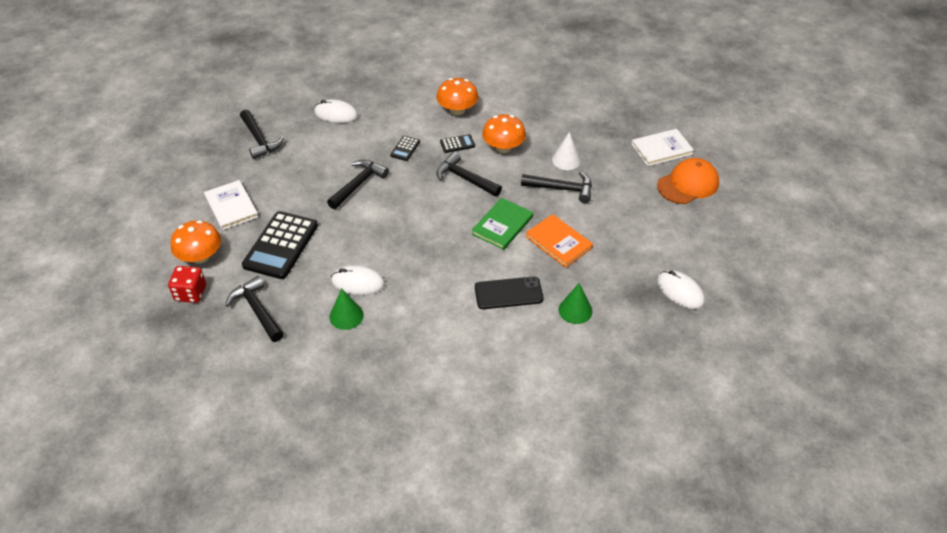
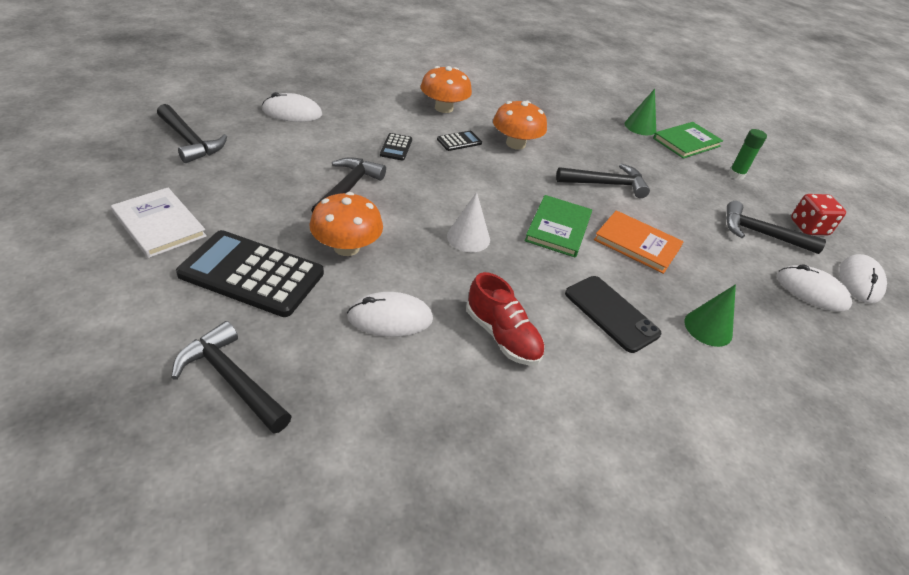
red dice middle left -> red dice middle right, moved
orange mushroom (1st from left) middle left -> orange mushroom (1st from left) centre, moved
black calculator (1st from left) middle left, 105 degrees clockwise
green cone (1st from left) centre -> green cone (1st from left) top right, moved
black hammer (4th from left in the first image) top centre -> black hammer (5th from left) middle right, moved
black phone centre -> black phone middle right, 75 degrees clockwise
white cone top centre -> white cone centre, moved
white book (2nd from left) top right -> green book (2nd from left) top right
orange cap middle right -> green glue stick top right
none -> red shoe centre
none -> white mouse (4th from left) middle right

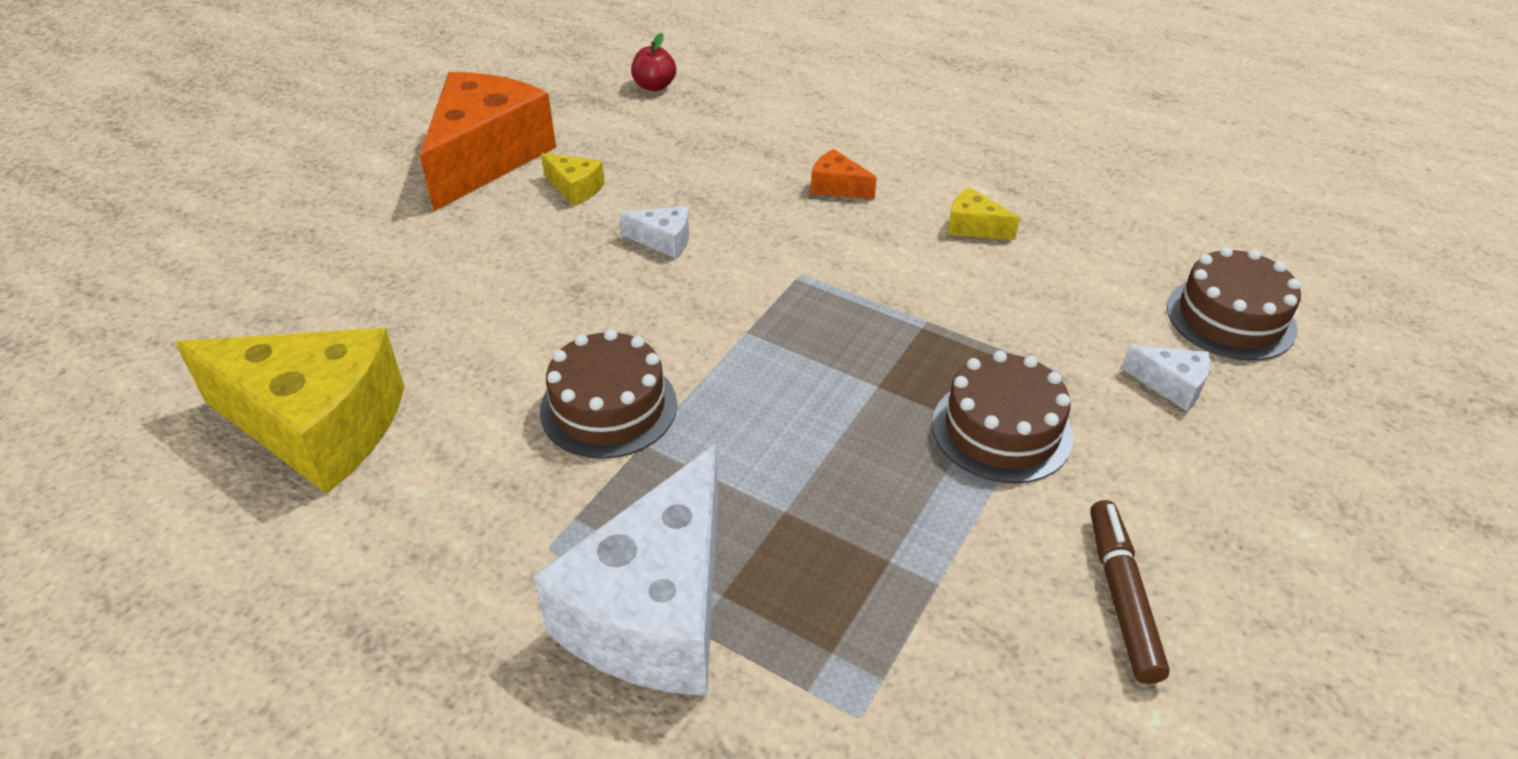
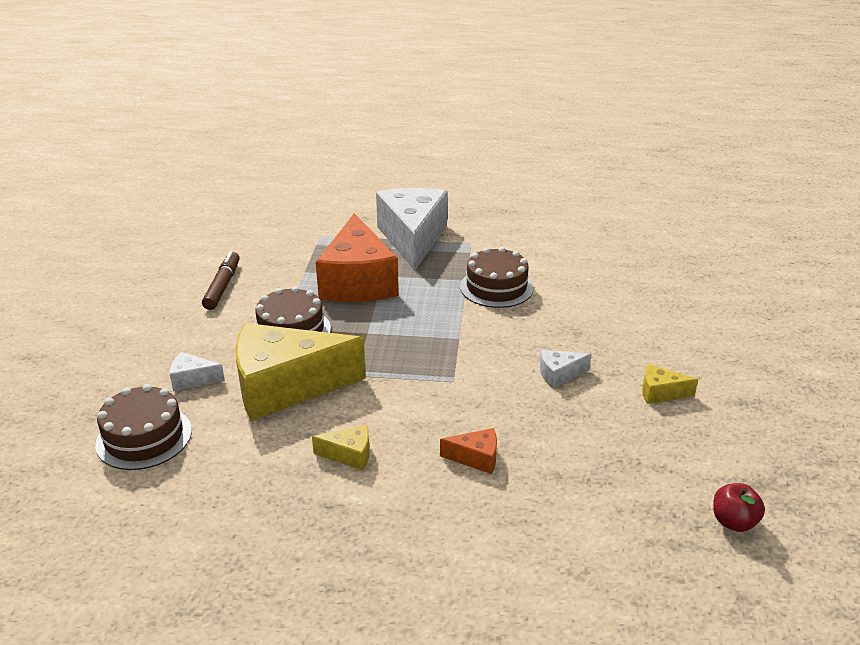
yellow cheese (1st from left) middle left -> yellow cheese (1st from left) centre, moved
orange cheese (1st from left) top left -> orange cheese (1st from left) centre, moved
brown marker bottom right -> brown marker middle left, 150 degrees counterclockwise

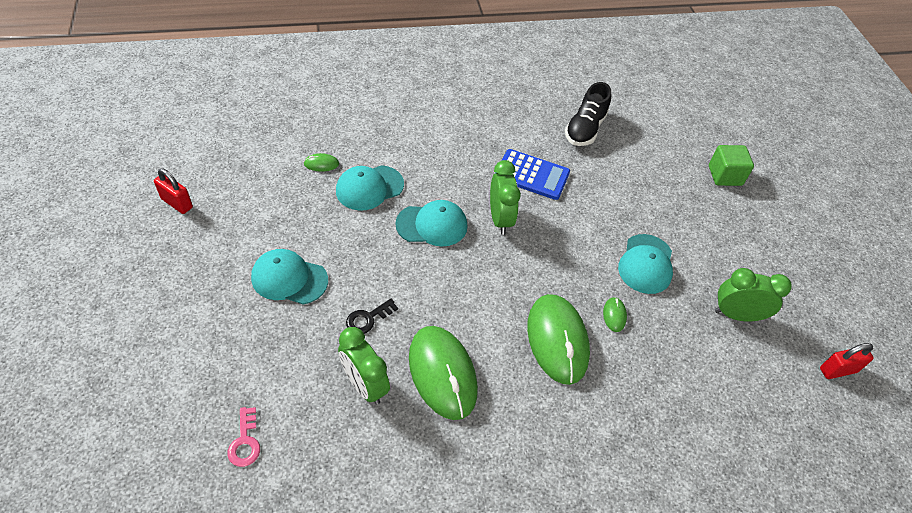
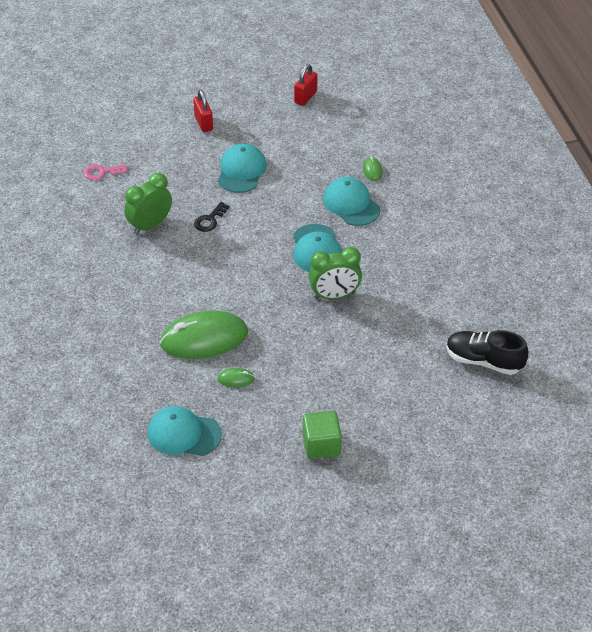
black key centre, 105 degrees counterclockwise
green mouse (2nd from left) bottom centre -> none
blue calculator centre -> none
turquoise cap (4th from left in the first image) middle right -> turquoise cap (1st from left) bottom left, moved
green cube top right -> green cube bottom centre, moved
green clock (3rd from left) middle right -> none
red padlock (2nd from left in the first image) bottom right -> red padlock (1st from left) top centre, moved

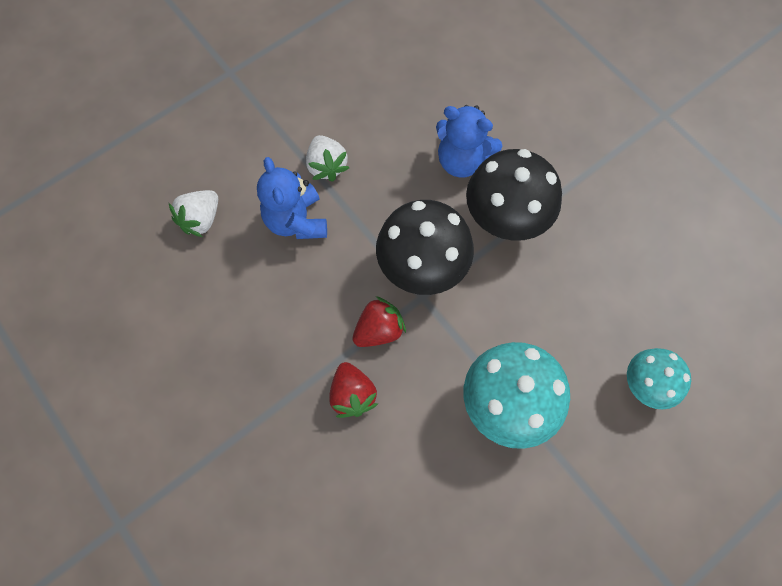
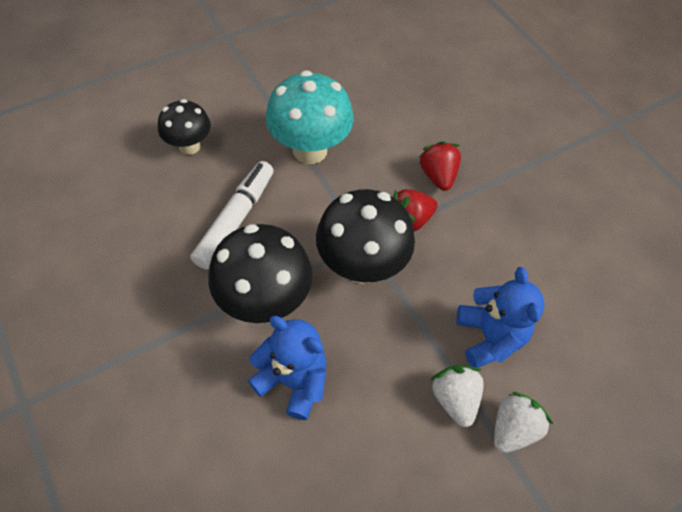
white strawberry (1st from left in the first image) middle left -> white strawberry (2nd from left) bottom right, moved
turquoise mushroom (2nd from left) middle right -> black mushroom (1st from left) top left
none -> white marker centre

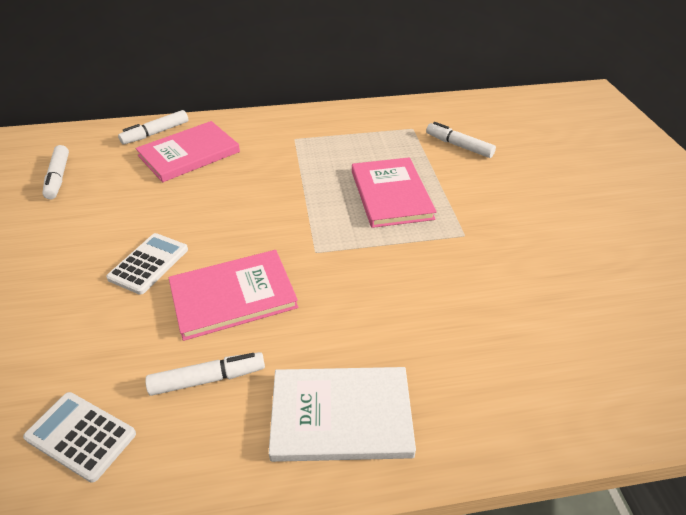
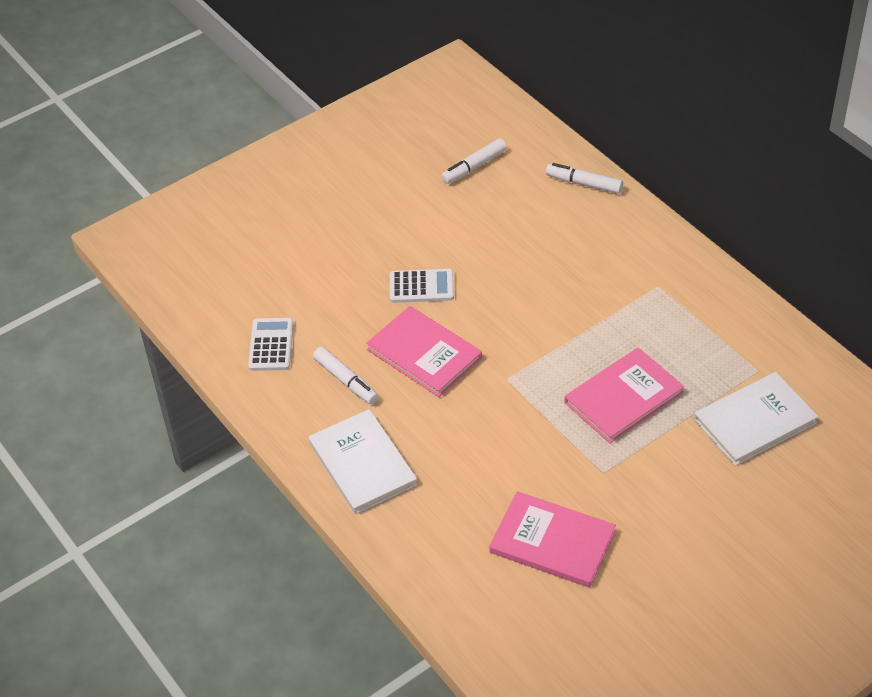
pink book (1st from left in the first image) top left -> pink book (2nd from left) bottom centre, moved
white marker (4th from left) top right -> white book (2nd from left) middle right

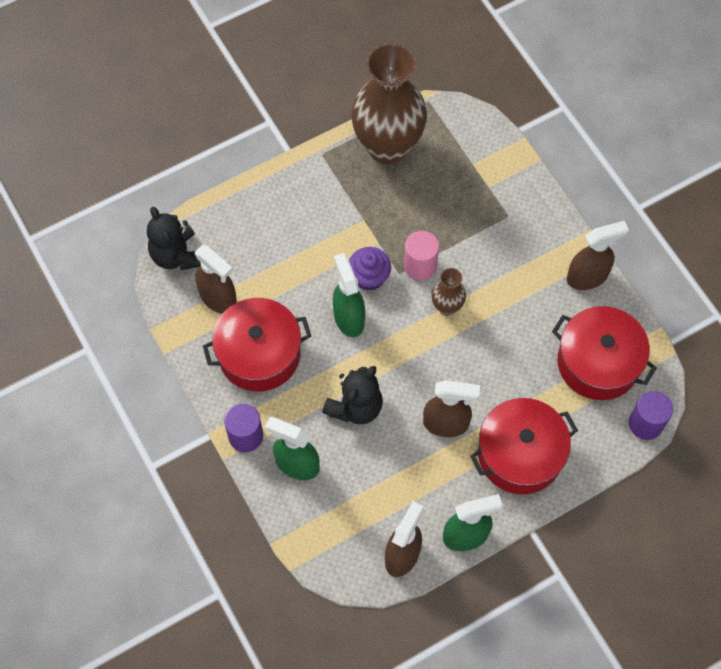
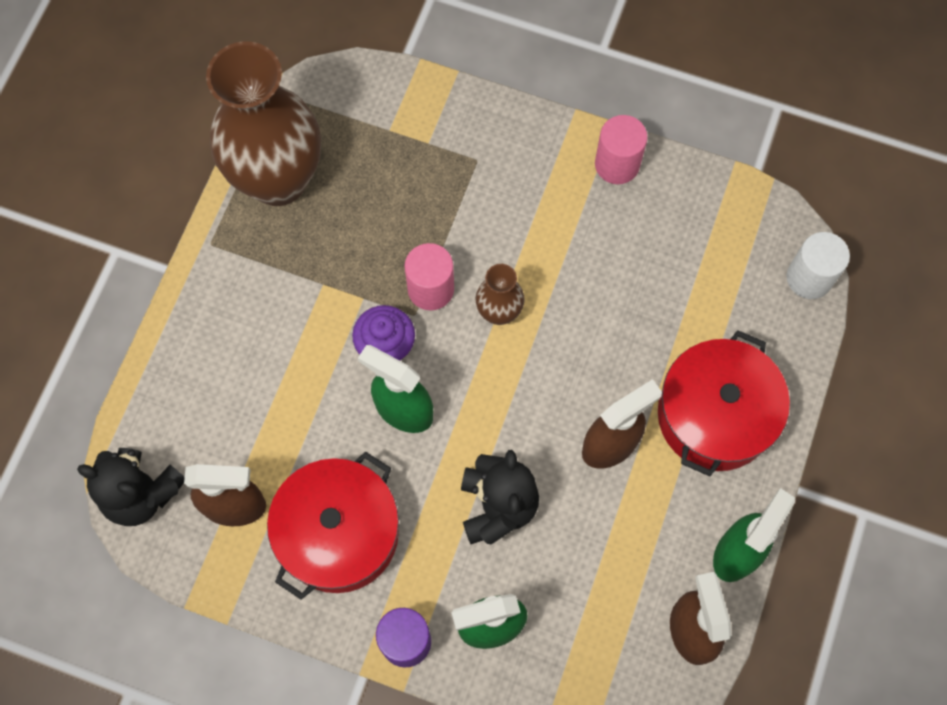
red pot (3rd from left) middle right -> none
brown spray bottle (4th from left) middle right -> pink cylinder (2nd from left) top centre
purple cylinder (2nd from left) middle right -> white cylinder middle right

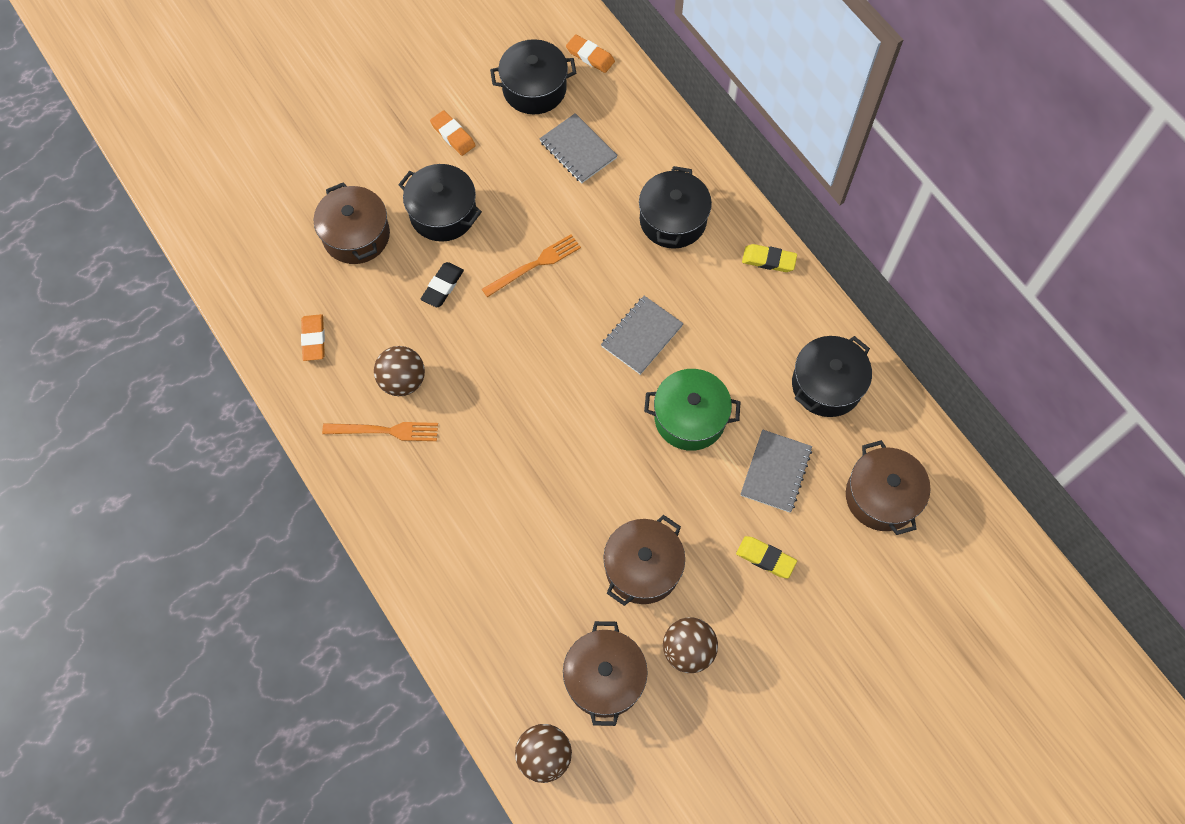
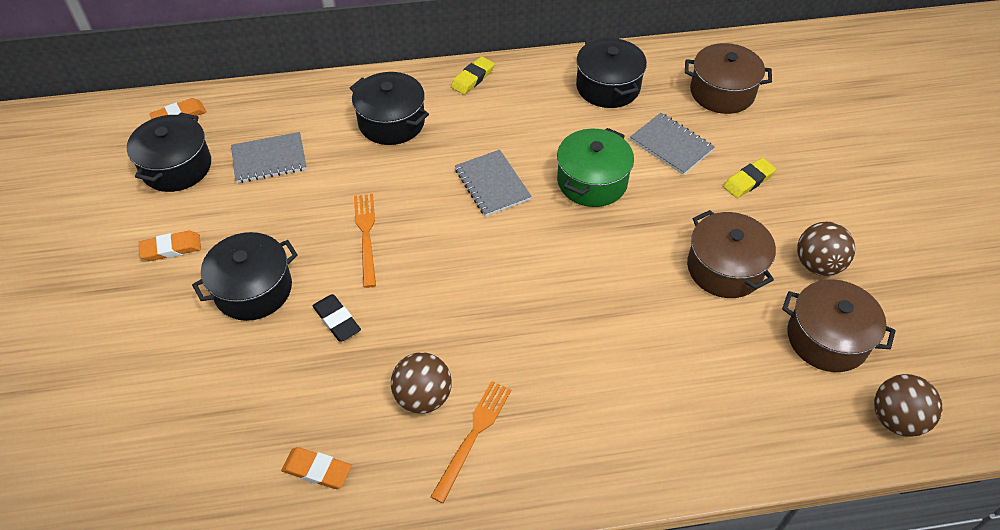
brown pot (1st from left) top left -> none

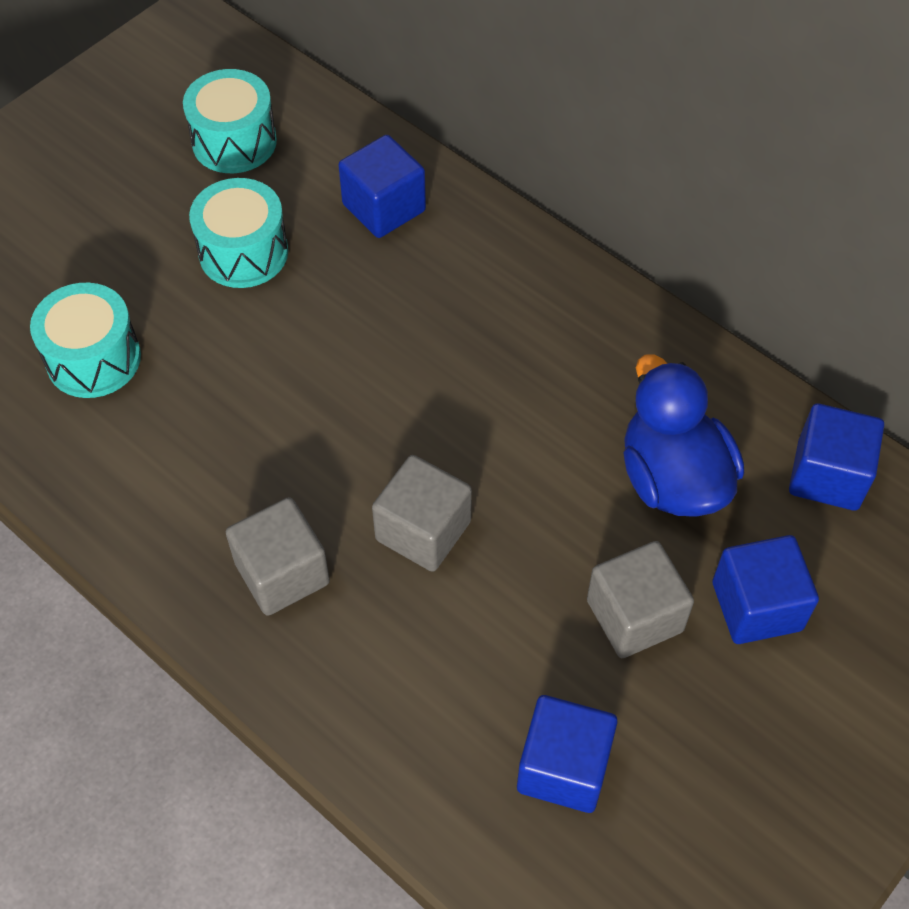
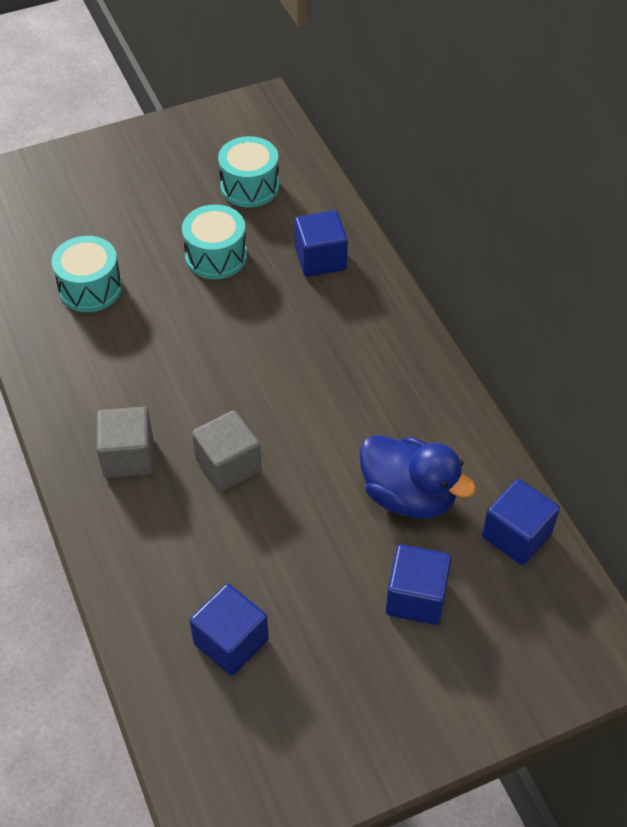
grey cube (3rd from left) middle right -> none
blue duck middle right -> blue duck centre, 120 degrees clockwise

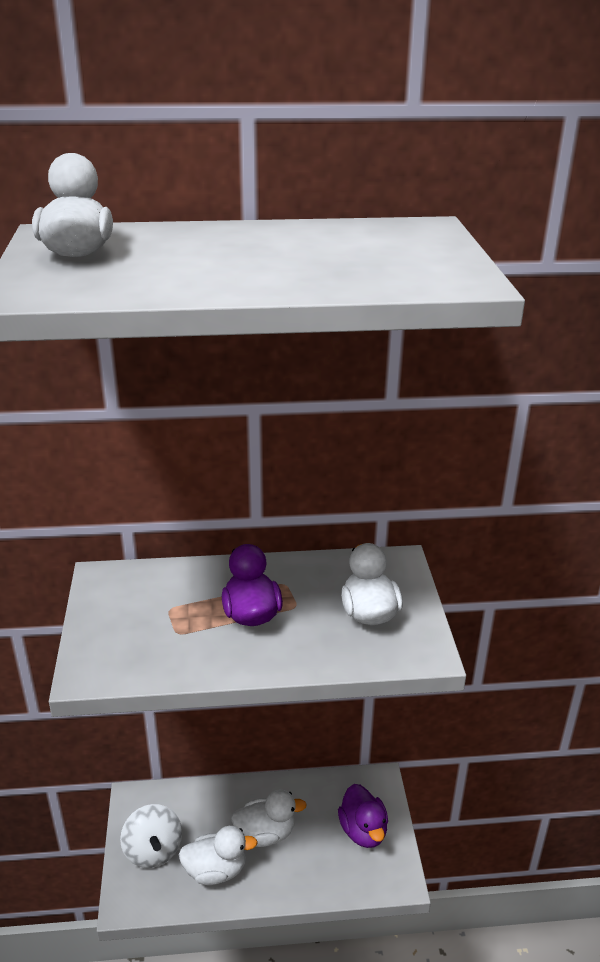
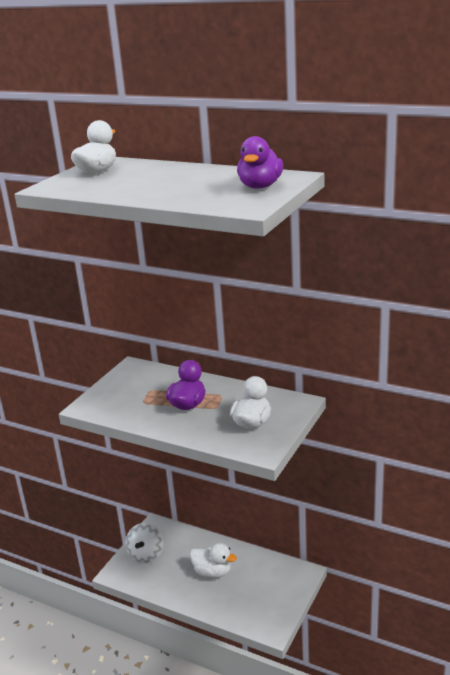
white duck (2nd from left) bottom centre -> none
purple duck (2nd from left) bottom centre -> purple duck (2nd from left) top centre, moved

